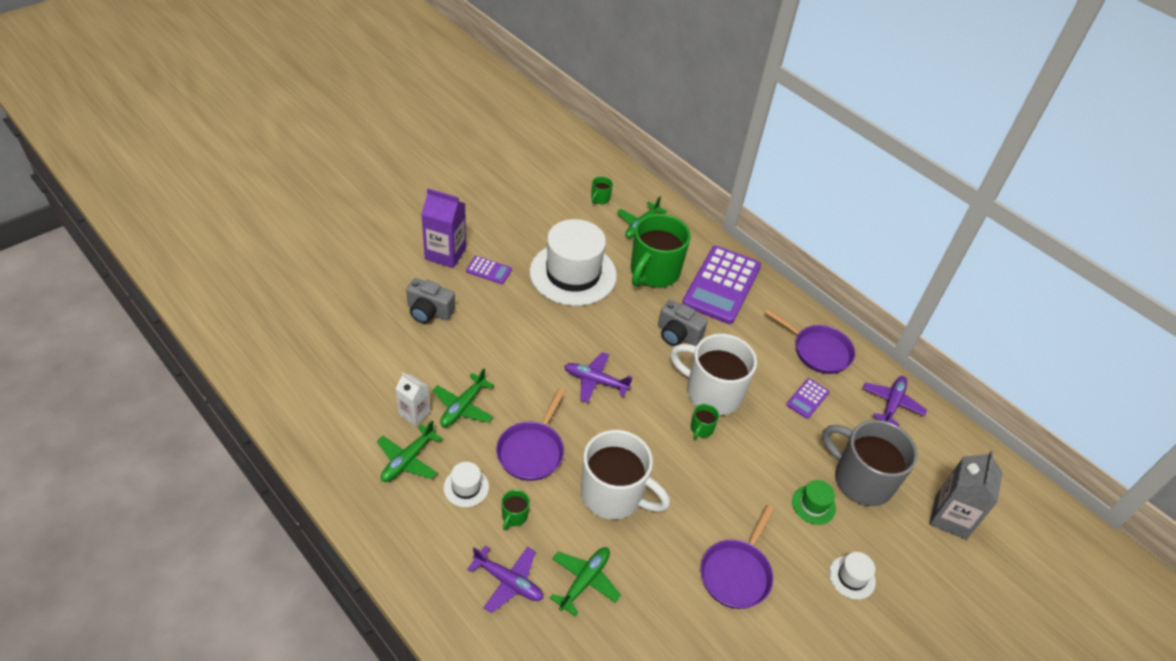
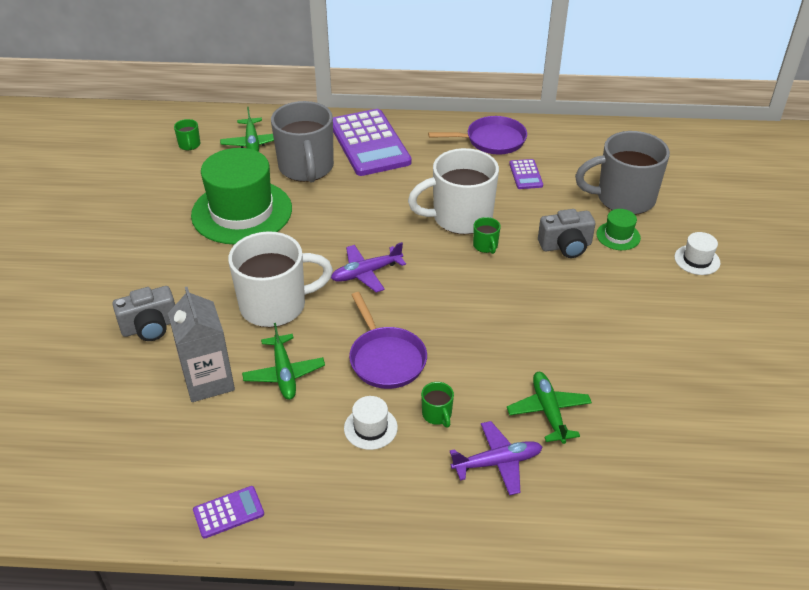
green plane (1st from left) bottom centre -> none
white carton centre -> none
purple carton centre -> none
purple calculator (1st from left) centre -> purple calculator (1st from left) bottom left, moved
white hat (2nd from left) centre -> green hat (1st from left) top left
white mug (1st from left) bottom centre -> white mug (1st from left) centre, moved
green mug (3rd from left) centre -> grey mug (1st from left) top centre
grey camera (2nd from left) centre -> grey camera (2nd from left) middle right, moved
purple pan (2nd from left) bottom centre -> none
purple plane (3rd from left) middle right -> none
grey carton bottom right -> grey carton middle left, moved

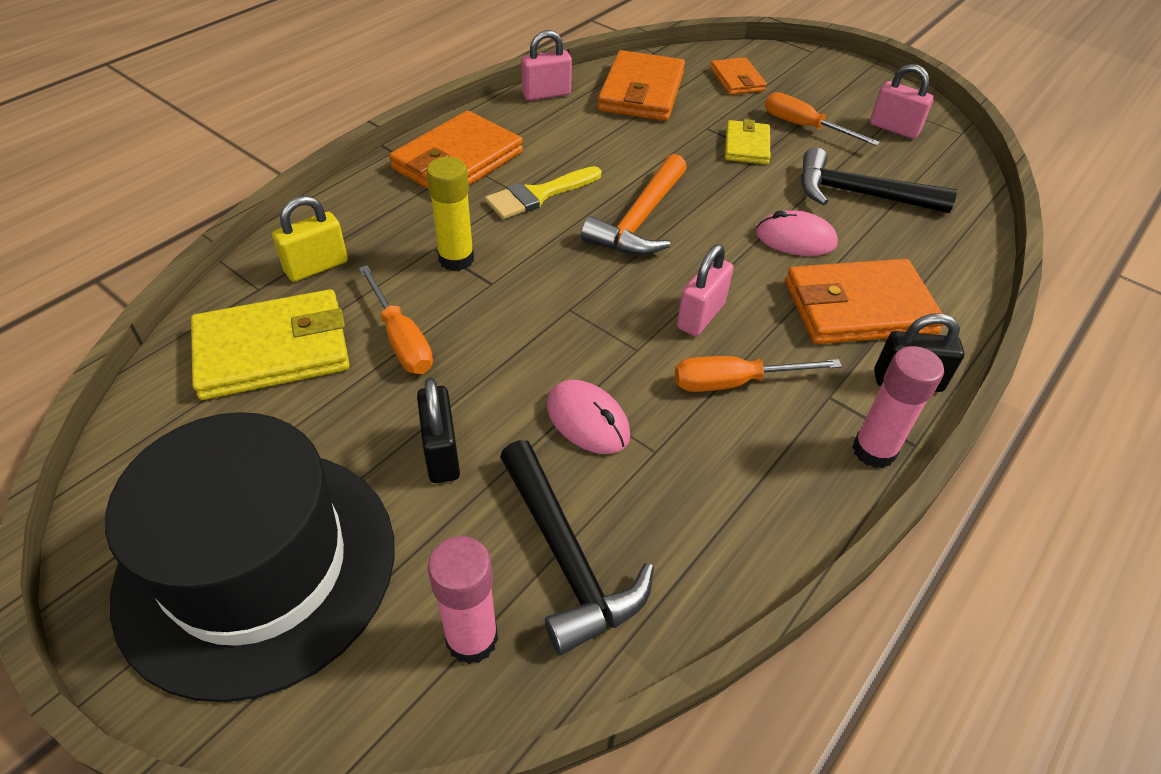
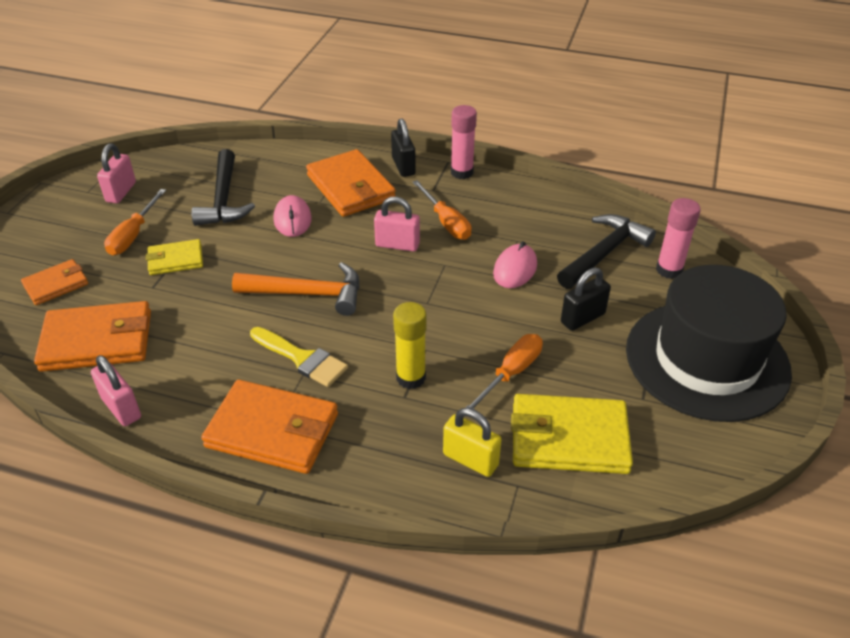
yellow wallet (1st from left in the first image) middle left -> yellow wallet (2nd from left) bottom right, 45 degrees counterclockwise

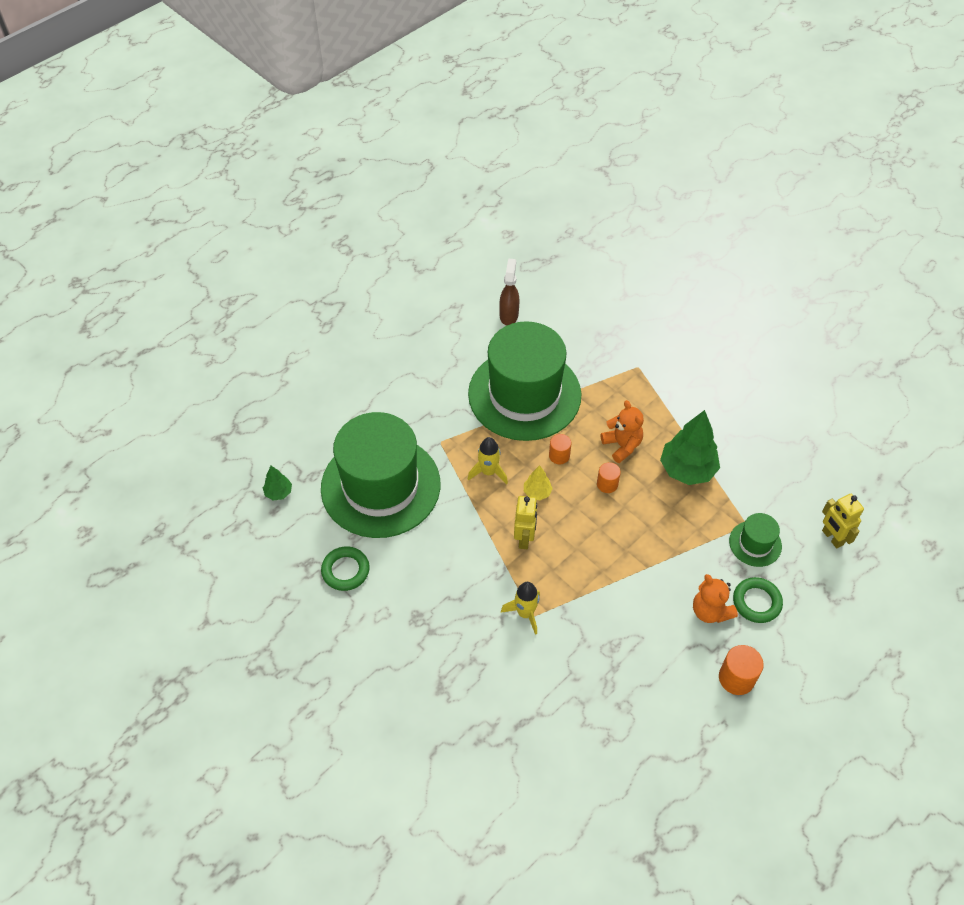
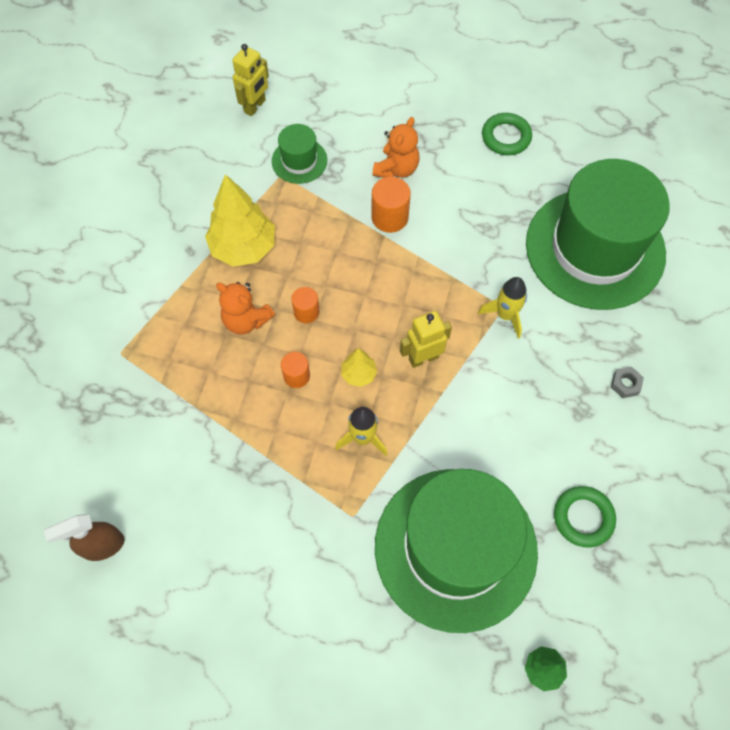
green hat (2nd from left in the first image) centre -> green hat (3rd from left) top right, moved
orange teddy bear (1st from left) centre, 90 degrees counterclockwise
green tree (2nd from left) middle right -> yellow tree (1st from left) top left
orange cylinder (3rd from left) bottom right -> orange cylinder (3rd from left) top centre, moved
green ring (2nd from left in the first image) middle right -> green ring (1st from left) top right, moved
none -> grey nut middle right

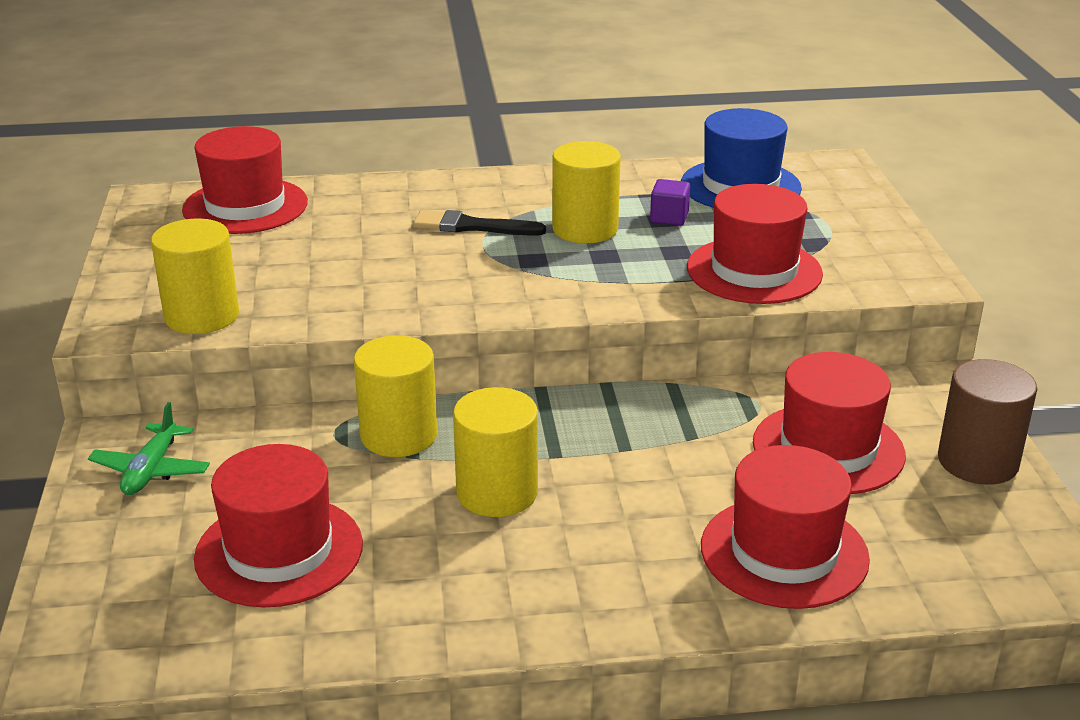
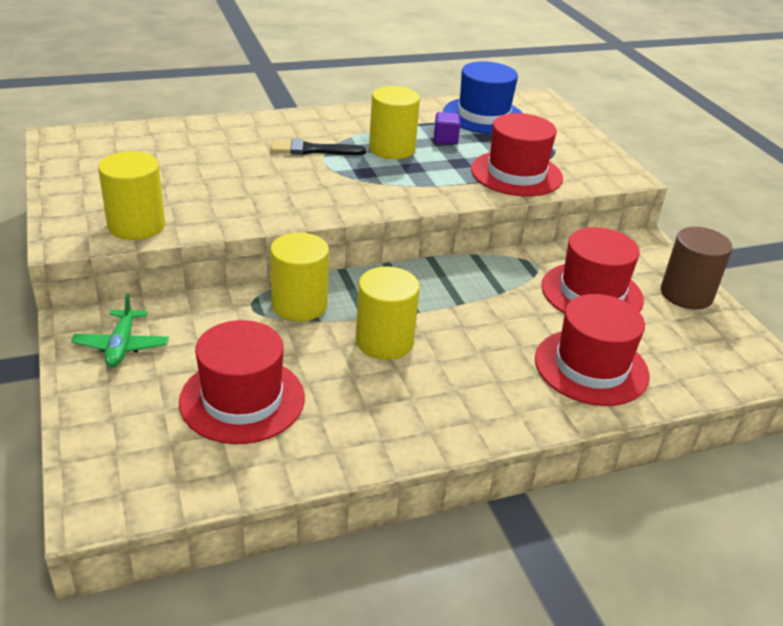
red hat (1st from left) top left -> none

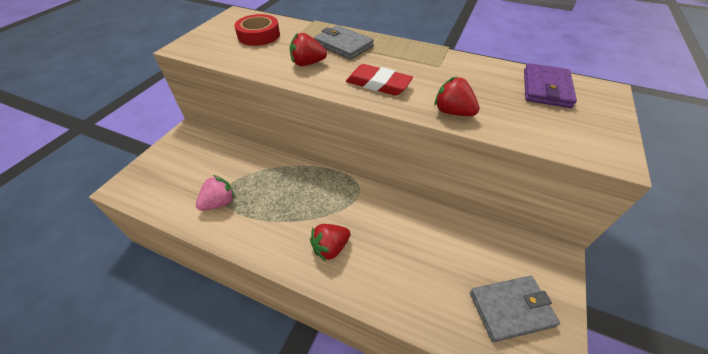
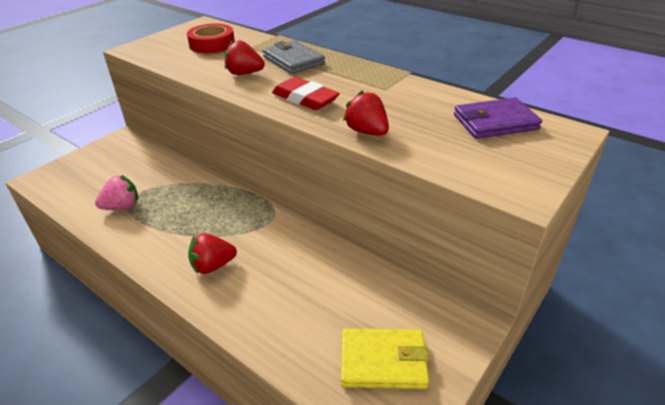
grey wallet (2nd from left) bottom right -> yellow wallet bottom centre
purple wallet top right, 45 degrees clockwise

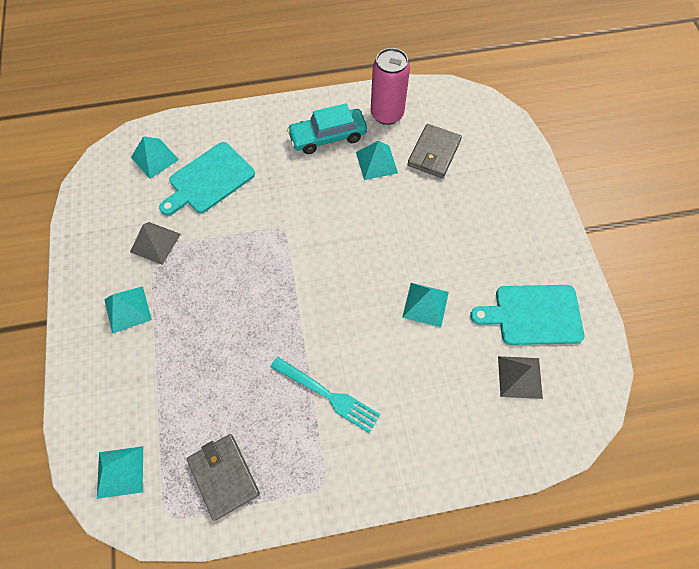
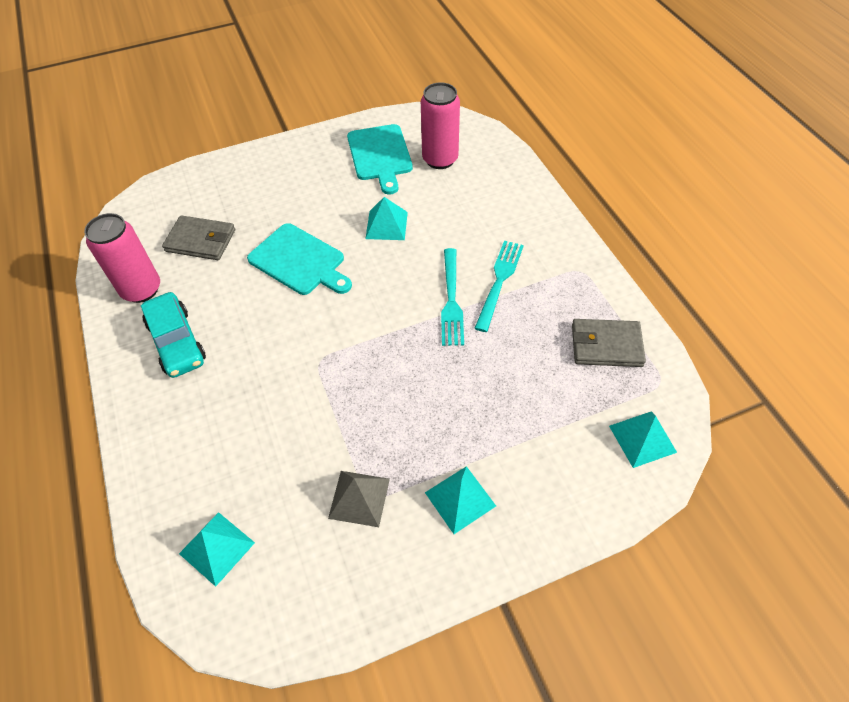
turquoise cutting board (1st from left) top left -> turquoise cutting board (1st from left) centre, moved
grey wallet (1st from left in the first image) bottom left -> grey wallet (2nd from left) middle right, 45 degrees clockwise
turquoise pyramid (4th from left) top centre -> none
grey pyramid (2nd from left) middle right -> pink can (2nd from left) top centre
none -> turquoise fork (1st from left) centre

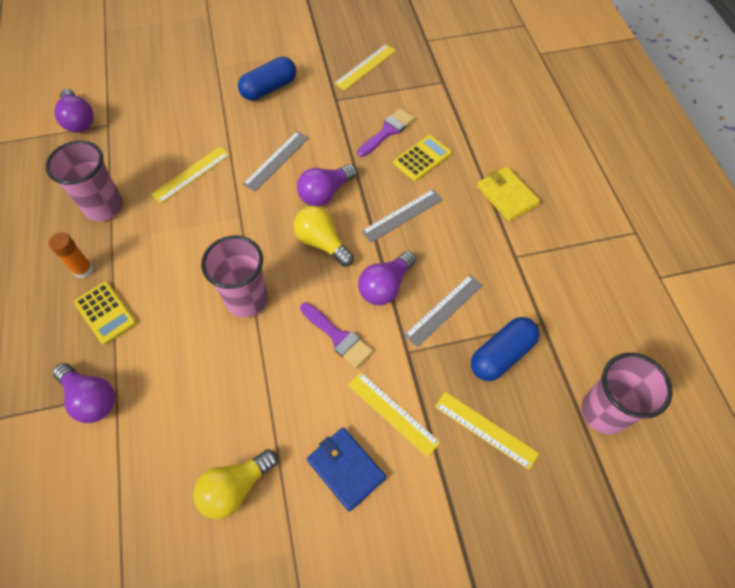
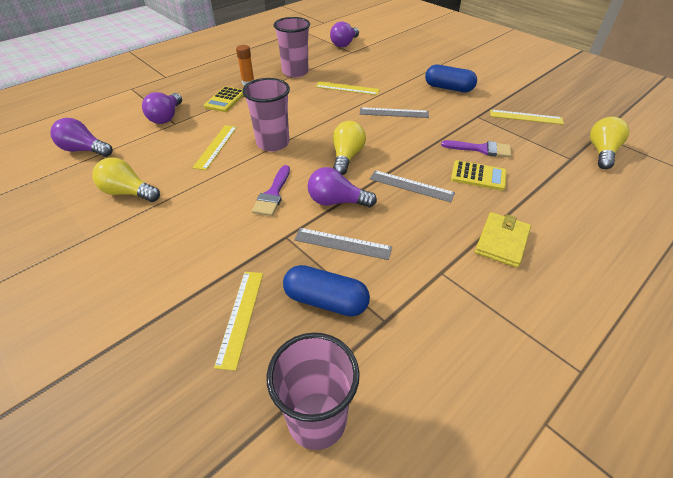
purple light bulb (3rd from left in the first image) top centre -> purple light bulb (1st from left) top left, moved
blue wallet bottom centre -> none
yellow ruler (3rd from left in the first image) bottom centre -> yellow ruler (1st from left) top left, moved
none -> yellow light bulb (3rd from left) top right

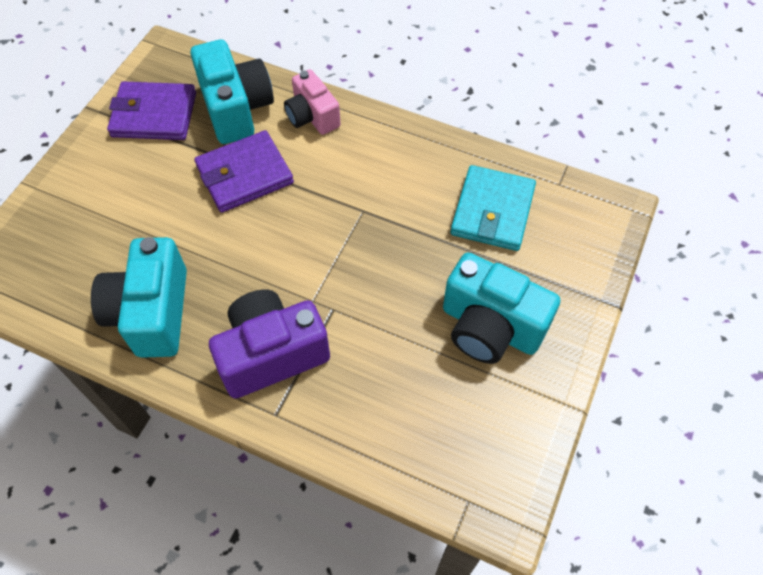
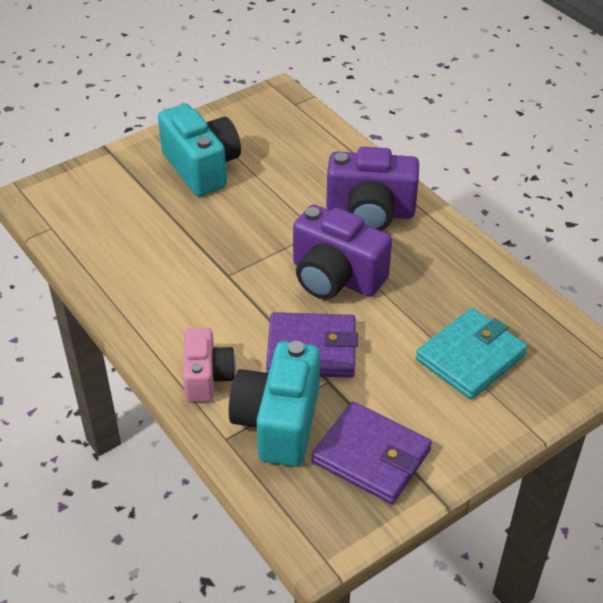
turquoise camera (1st from left) middle left -> none
turquoise wallet centre -> turquoise wallet middle right, moved
none -> purple camera (1st from left) centre

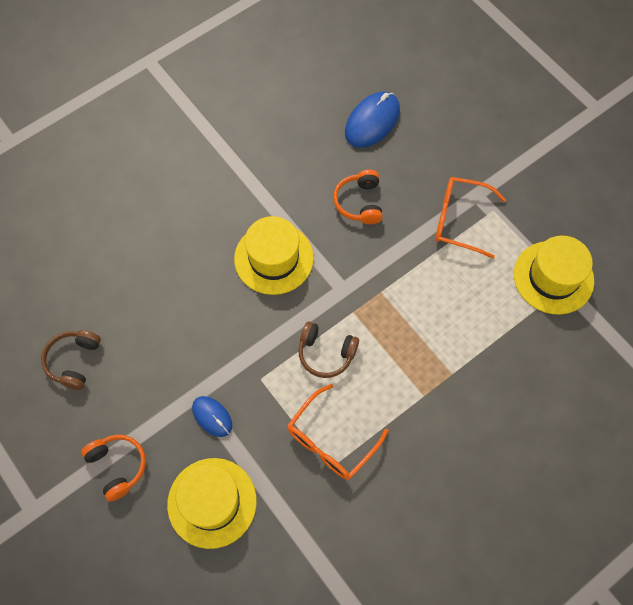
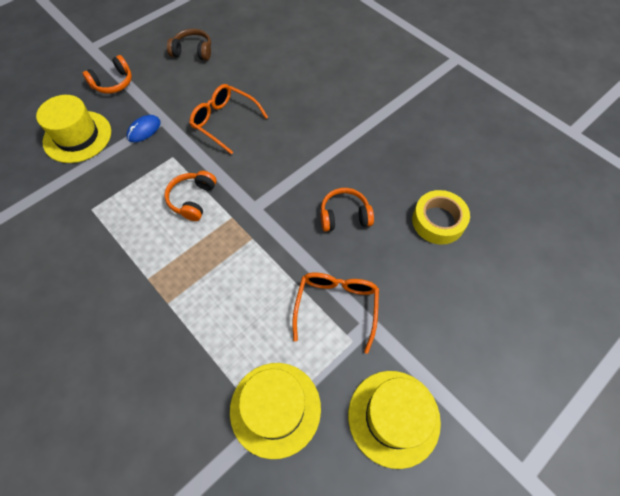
yellow hat (2nd from left in the first image) centre -> yellow hat (3rd from left) bottom centre, moved
orange glasses (1st from left) bottom centre -> orange glasses (1st from left) top centre, moved
brown headphones (2nd from left) centre -> orange headphones (2nd from left) middle left
blue mouse (2nd from left) top centre -> yellow tape middle right

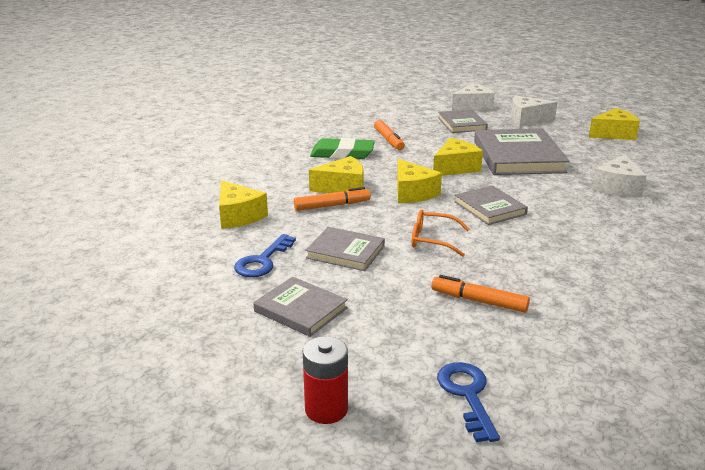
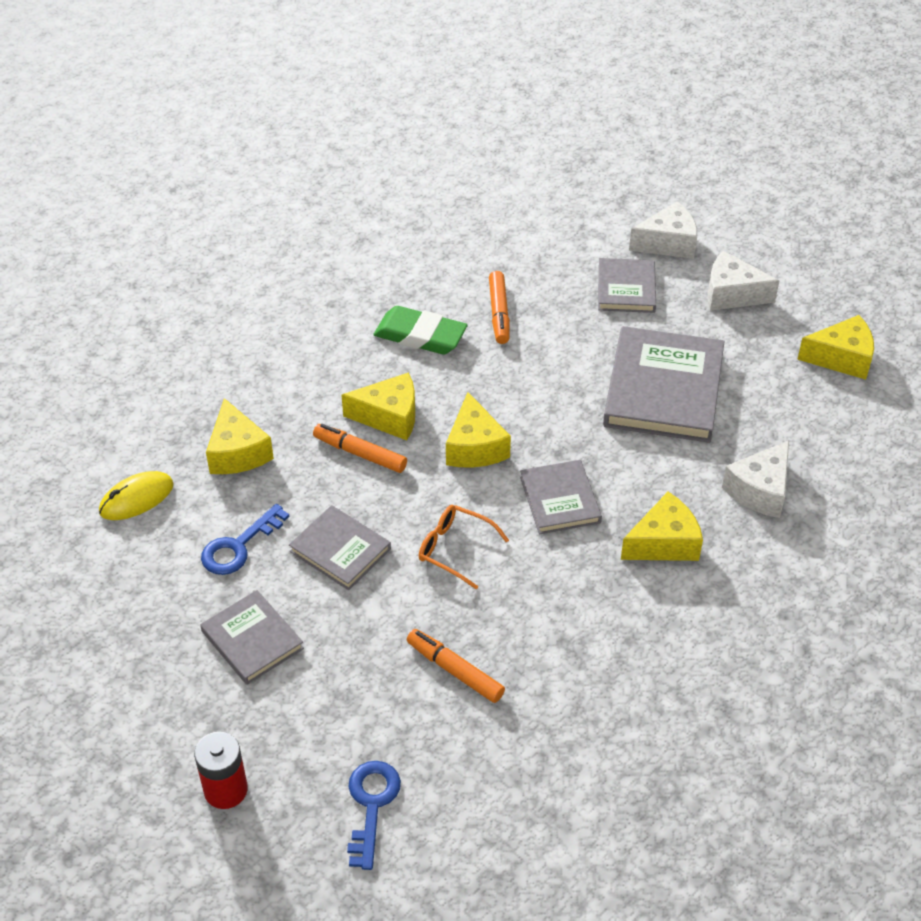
orange marker (1st from left) centre, 150 degrees counterclockwise
yellow cheese (4th from left) centre -> yellow cheese (4th from left) middle right, moved
none -> yellow mouse middle left

